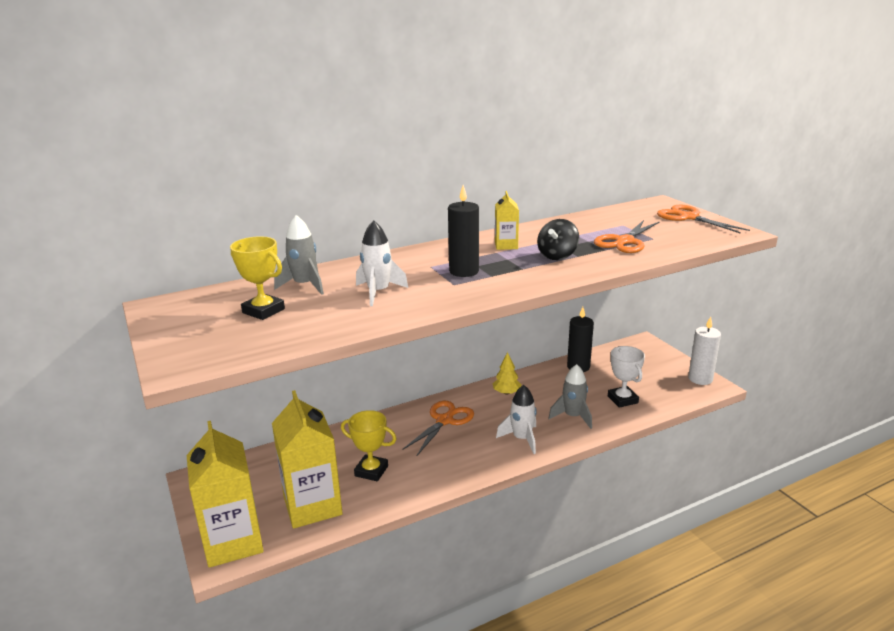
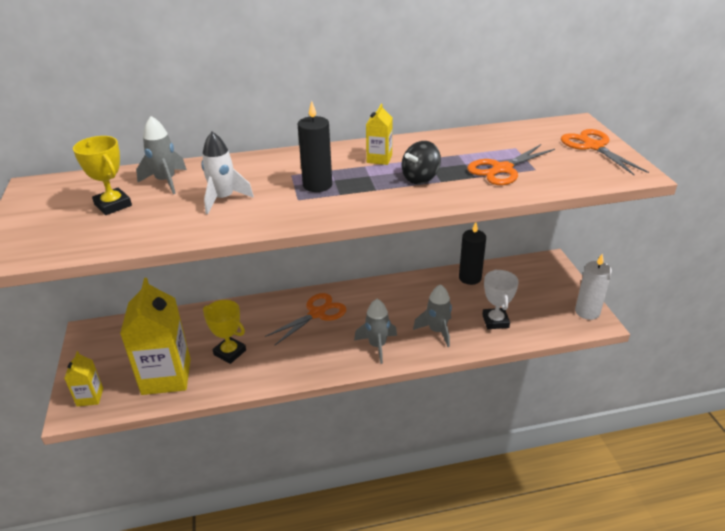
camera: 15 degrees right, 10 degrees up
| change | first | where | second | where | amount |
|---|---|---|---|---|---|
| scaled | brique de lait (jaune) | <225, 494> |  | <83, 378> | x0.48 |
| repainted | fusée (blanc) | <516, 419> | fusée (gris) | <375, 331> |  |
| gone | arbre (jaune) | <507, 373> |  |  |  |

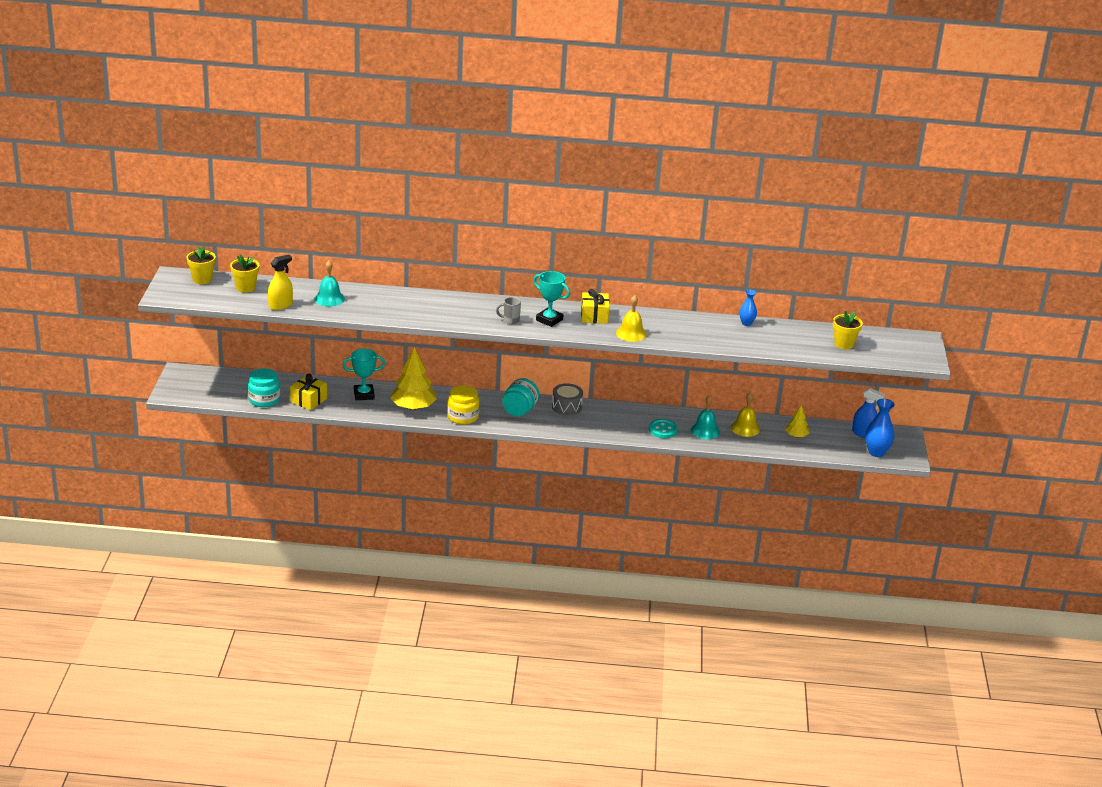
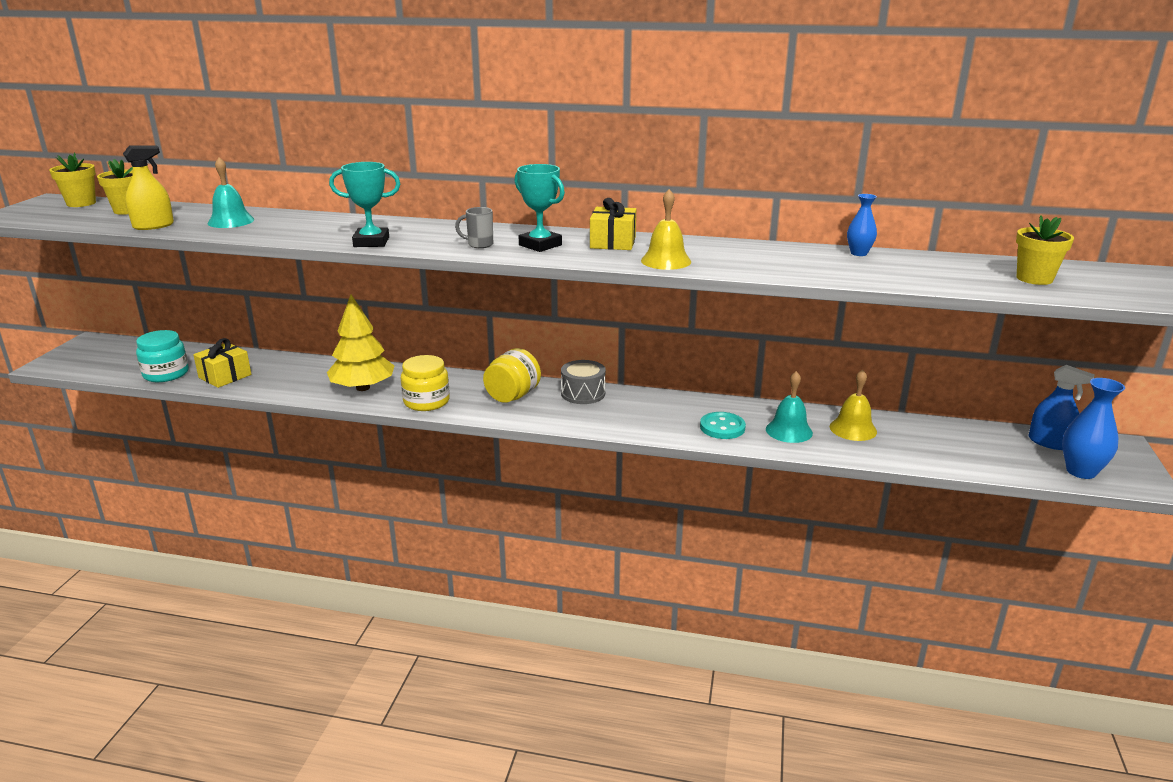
camera: 10 degrees right, 5 degrees down
| change | first | where | second | where | amount |
|---|---|---|---|---|---|
| shifted | trophée (turquoise) | <364, 374> |  | <364, 204> |  |
| repainted | bocal (turquoise) | <521, 397> | bocal (jaune) | <512, 375> |  |
| gone | arbre (jaune) | <797, 421> |  |  |  |

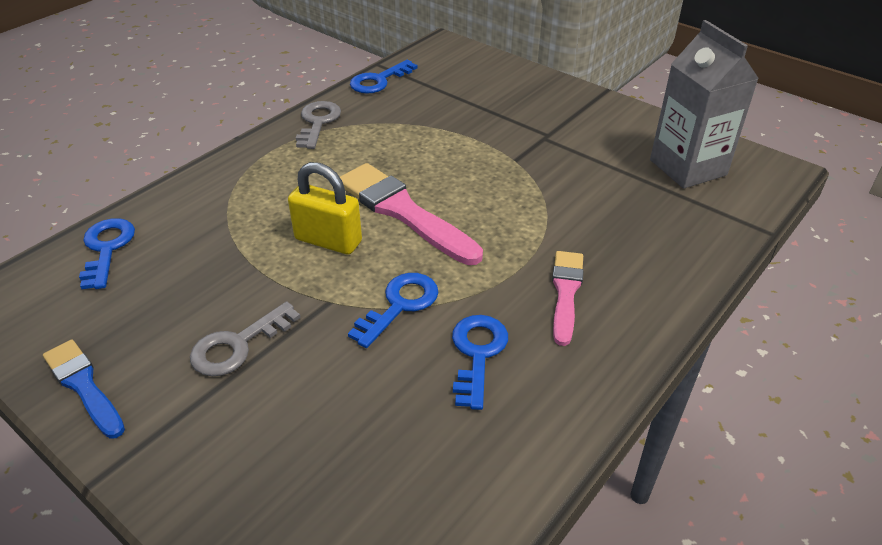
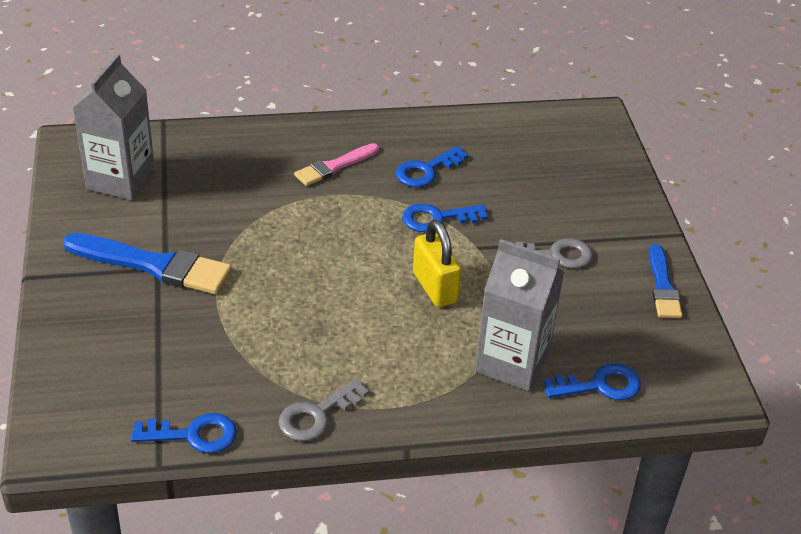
camera: 140 degrees left, 0 degrees up
| change | first | where | second | where | amount |
|---|---|---|---|---|---|
| new |  |  | pinceau (bleu) | <147, 263> |  |
| new |  |  | brique de lait (gris) | <519, 315> |  |
| rotated | clé (bleu) | <107, 253> |  | <592, 381> | 135 degrees counterclockwise |
| gone | pinceau (rose) | <411, 214> |  |  |  |

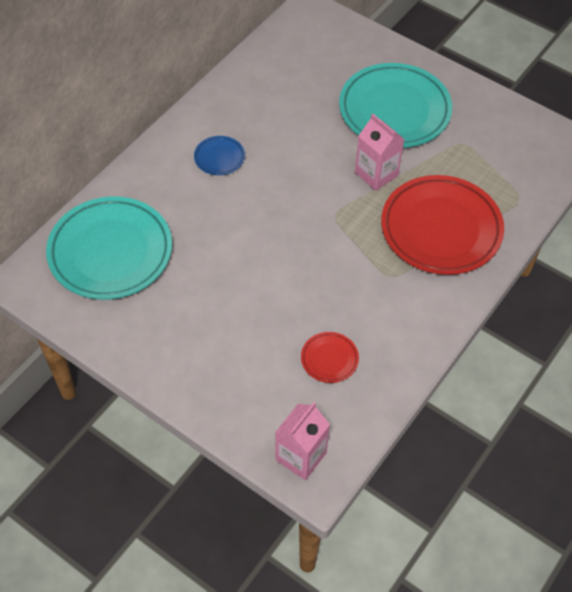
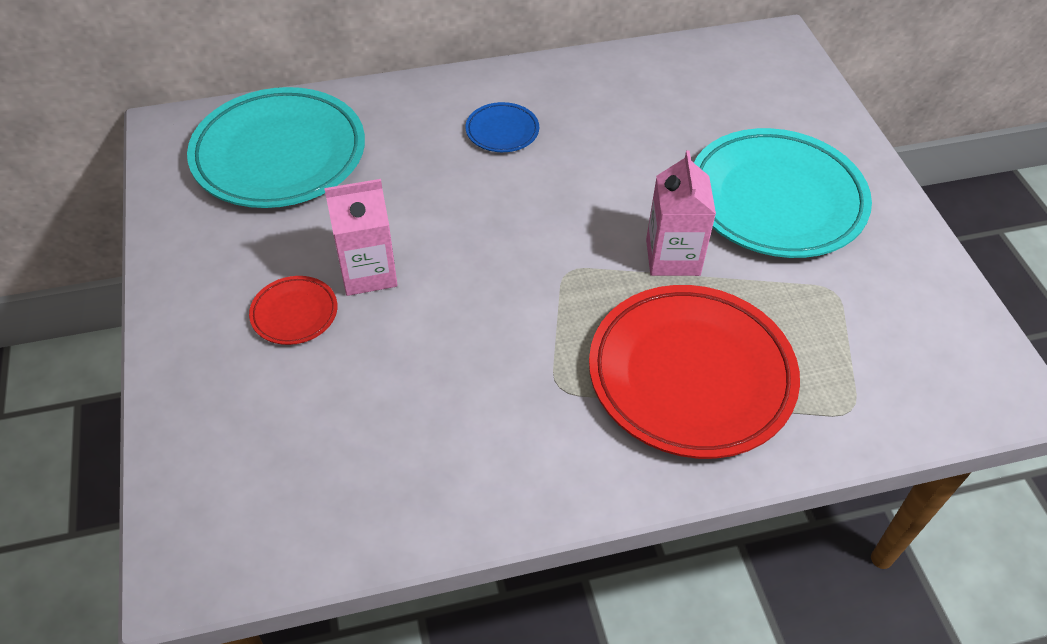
camera: 40 degrees right, 5 degrees down
| change | first | where | second | where | amount |
|---|---|---|---|---|---|
| shifted | assiette (rouge) | <330, 357> |  | <293, 310> |  |
| shifted | brique de lait (rose) | <302, 441> |  | <360, 237> |  |

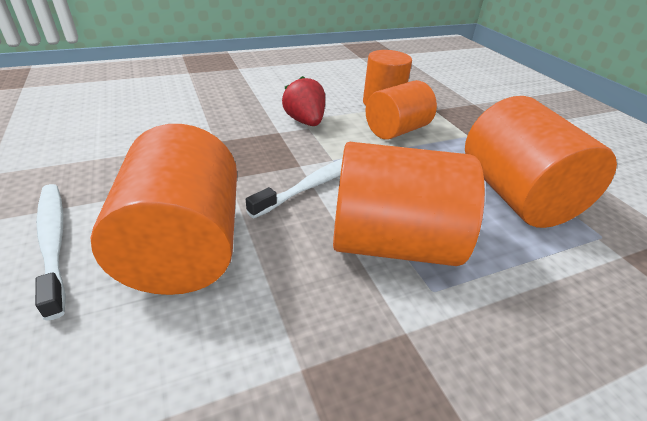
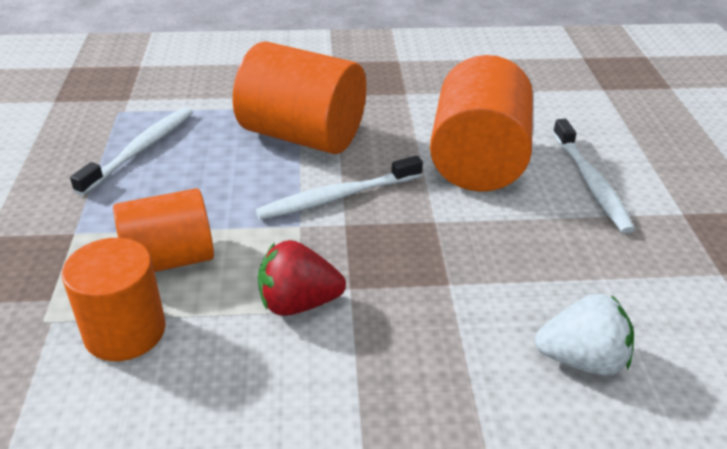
camera: 160 degrees left, 0 degrees up
| change | first | where | second | where | amount |
|---|---|---|---|---|---|
| swapped | cylindre (orange) | <541, 162> | brosse à dents (blanc) | <131, 151> |  |
| rotated | fraise (rouge) | <303, 101> |  | <302, 278> | 90 degrees clockwise |
| new |  |  | fraise (blanc) | <584, 335> |  |

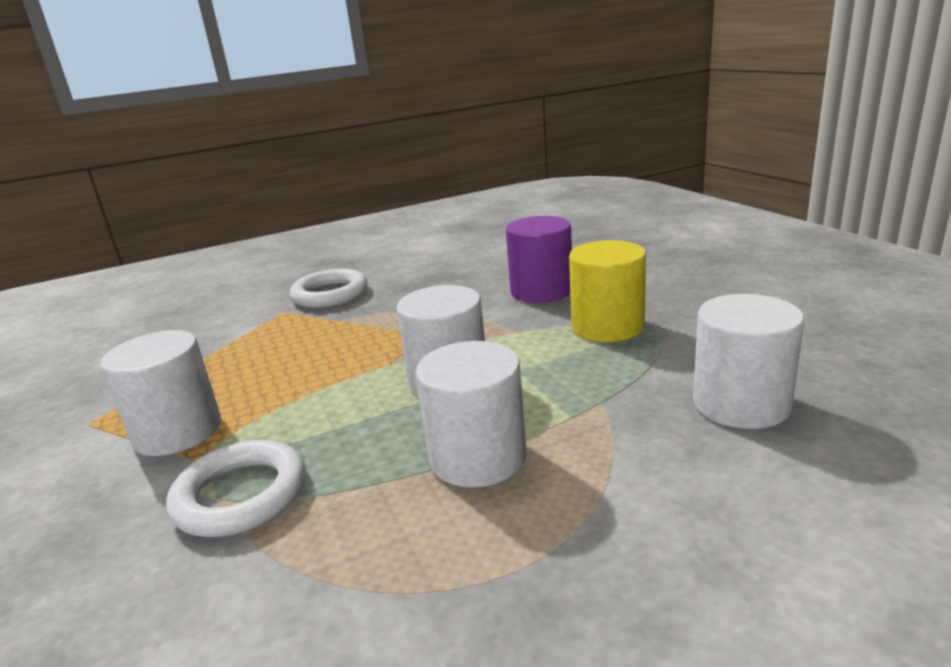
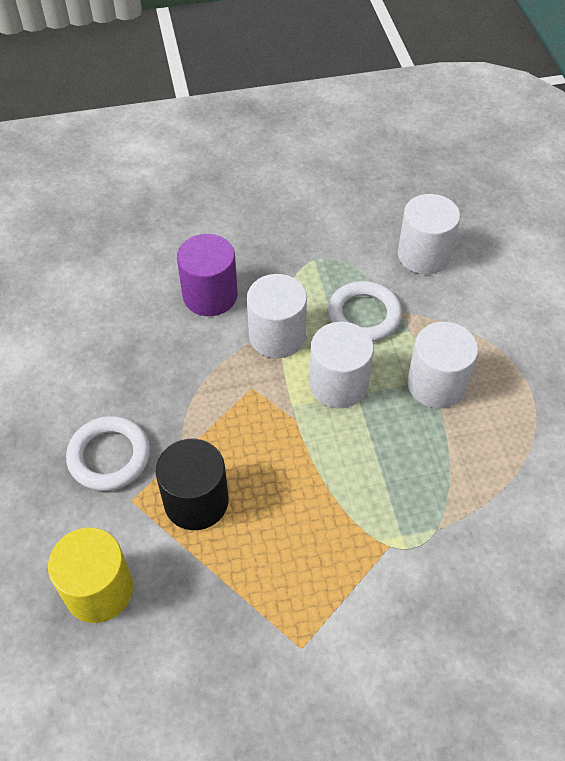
camera: 80 degrees left, 30 degrees up
| change | first | where | second | where | amount |
|---|---|---|---|---|---|
| shifted | cylindre (jaune) | <607, 291> |  | <90, 575> |  |
| new |  |  | cylindre (noir) | <192, 484> |  |
| shifted | cylindre (blanc) | <160, 393> |  | <277, 316> |  |
| shifted | anneau (blanc) | <236, 488> |  | <364, 311> |  |

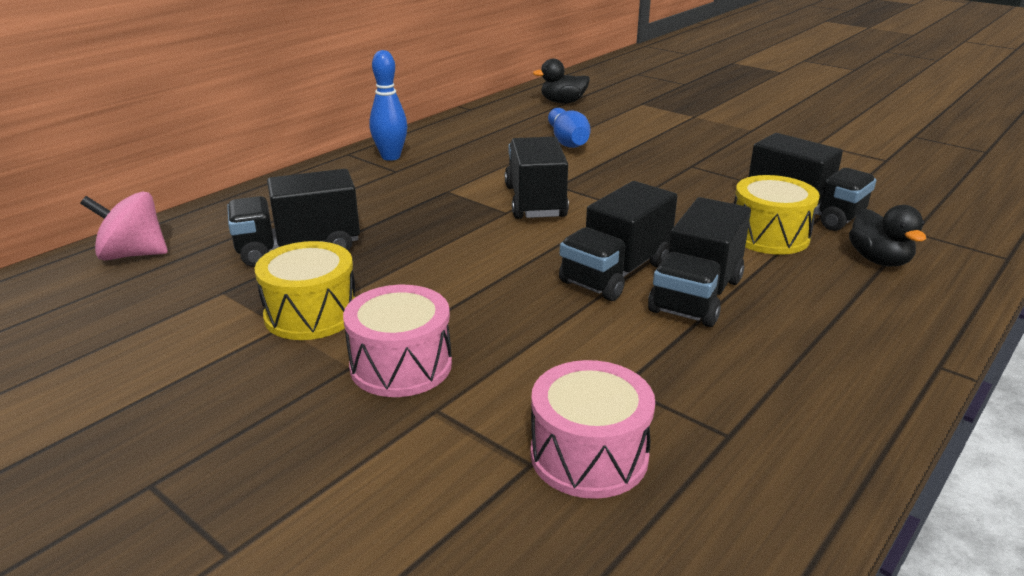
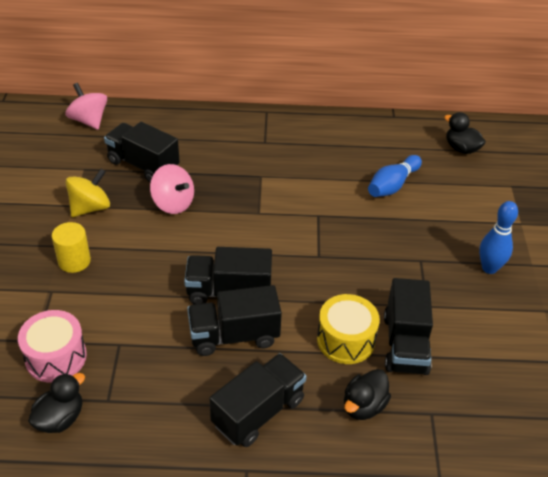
camera: 50 degrees right, 15 degrees up
| change | first | where | second | where | amount |
|---|---|---|---|---|---|
| new |  |  | canard (noir) | <56, 403> |  |
| swapped | tambour (rose) | <397, 341> | cylindre (jaune) | <71, 247> |  |
| swapped | tambour (jaune) | <305, 290> | toupie (jaune) | <87, 193> |  |
| new |  |  | toupie (rose) | <172, 189> |  |
| shifted | camion (noir) | <537, 178> |  | <257, 400> |  |
| shifted | quille (bleu) | <388, 105> |  | <498, 237> |  |

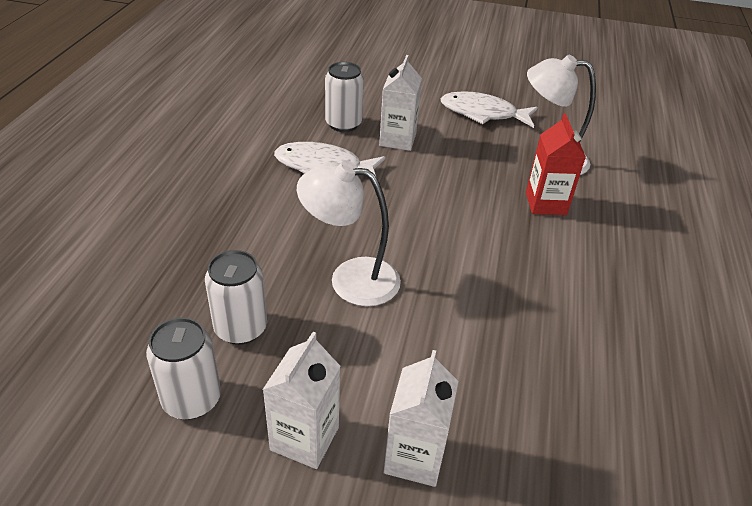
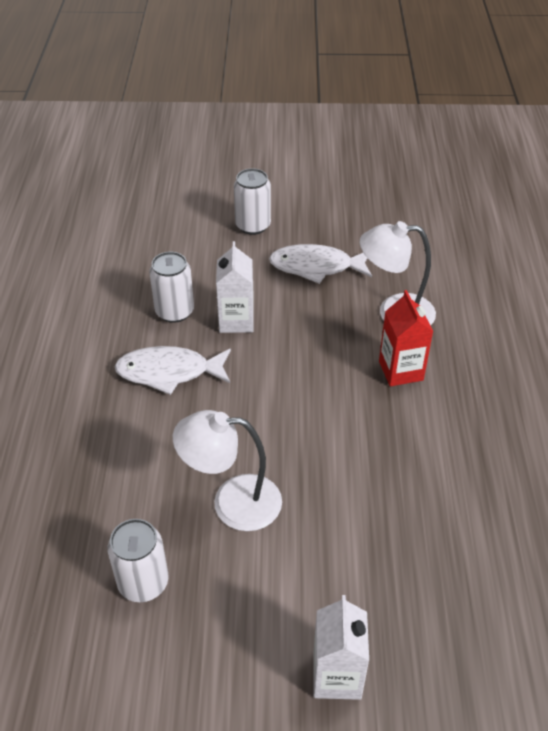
camera: 10 degrees left, 5 degrees up
| change | first | where | second | where | amount |
|---|---|---|---|---|---|
| shifted | canette (blanc) | <183, 368> |  | <252, 201> |  |
| gone | brique de lait (blanc) | <301, 400> |  |  |  |

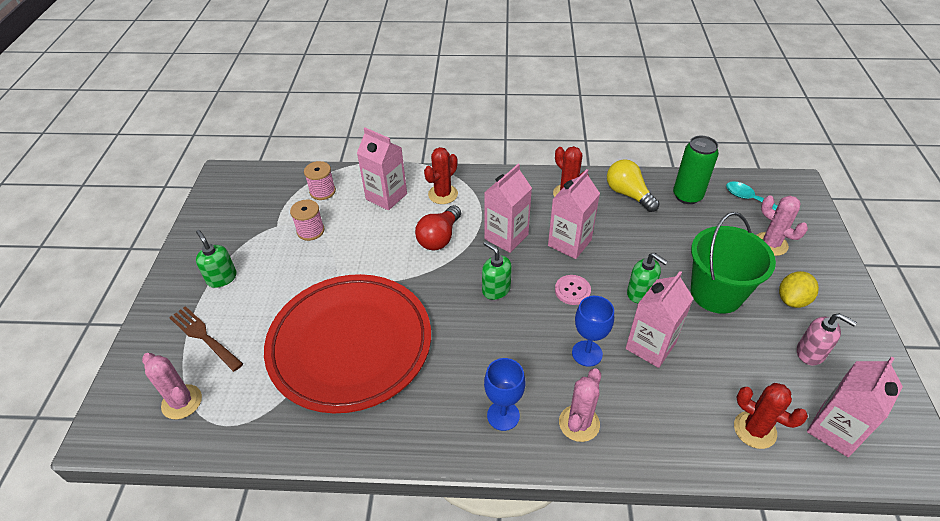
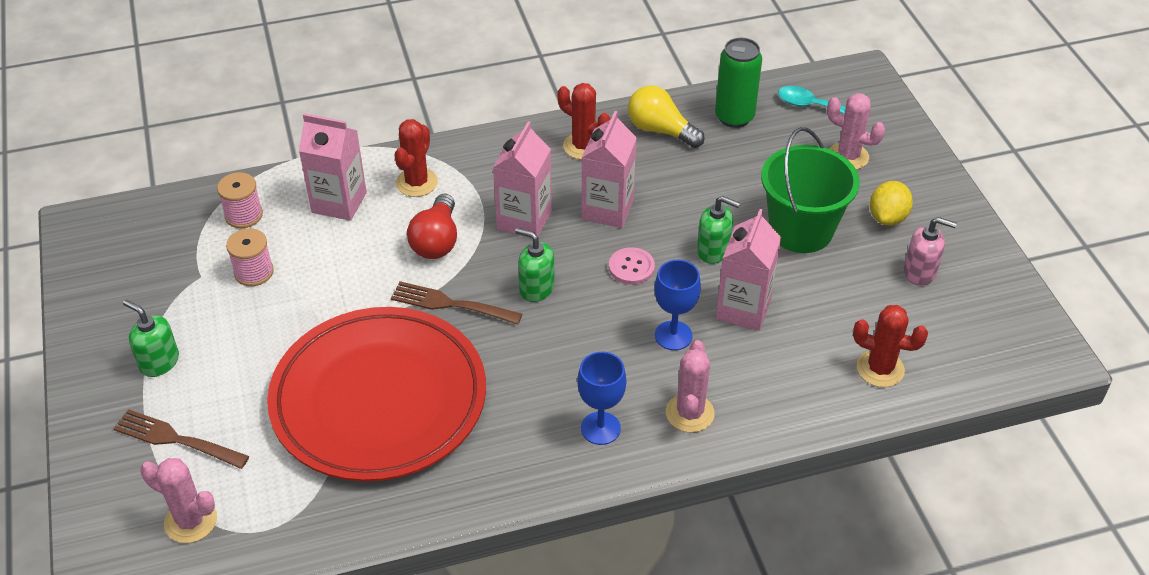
camera: 20 degrees left, 0 degrees up
| change | first | where | second | where | amount |
|---|---|---|---|---|---|
| new |  |  | fourchette (marron) | <456, 303> |  |
| gone | brique de lait (rose) | <855, 407> |  |  |  |

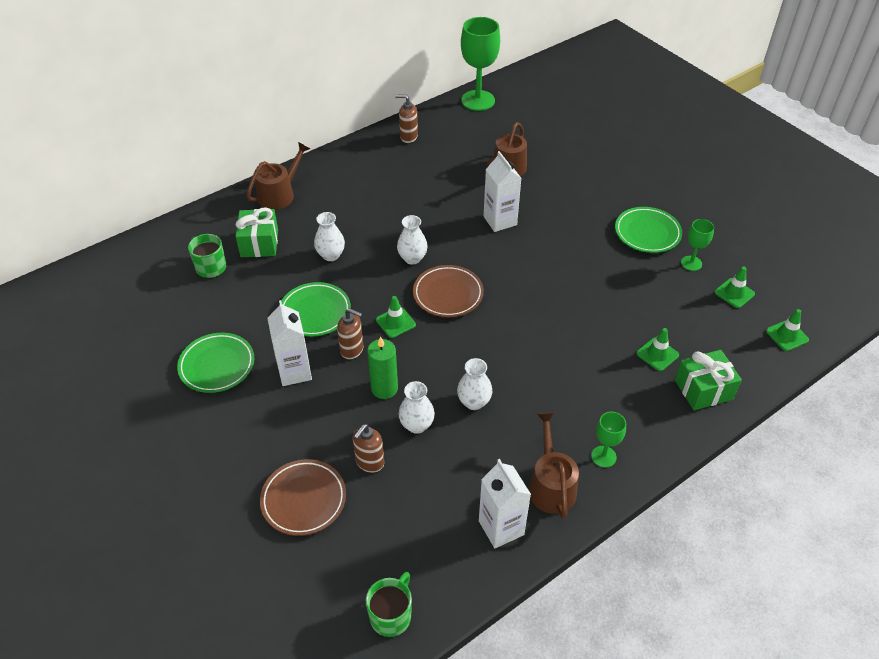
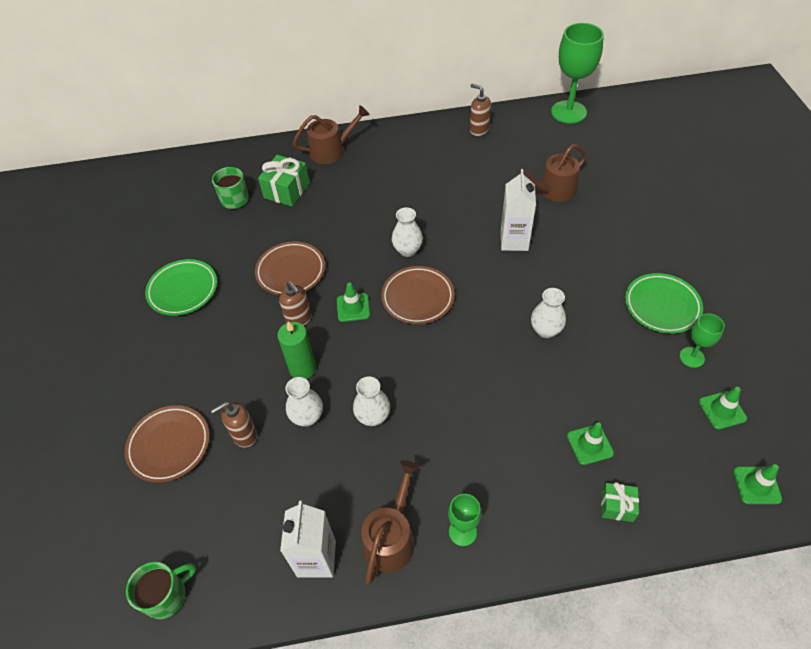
camera: 30 degrees right, 5 degrees up
| change | first | where | second | where | amount |
|---|---|---|---|---|---|
| repainted | assiette (vert) | <316, 309> | assiette (marron) | <290, 268> |  |
| shifted | vase (blanc) | <329, 236> |  | <548, 313> |  |
| scaled | cadeau (vert) | <708, 380> |  | <620, 502> | x0.59 |
| gone | brique de lait (blanc) | <289, 343> |  |  |  |

